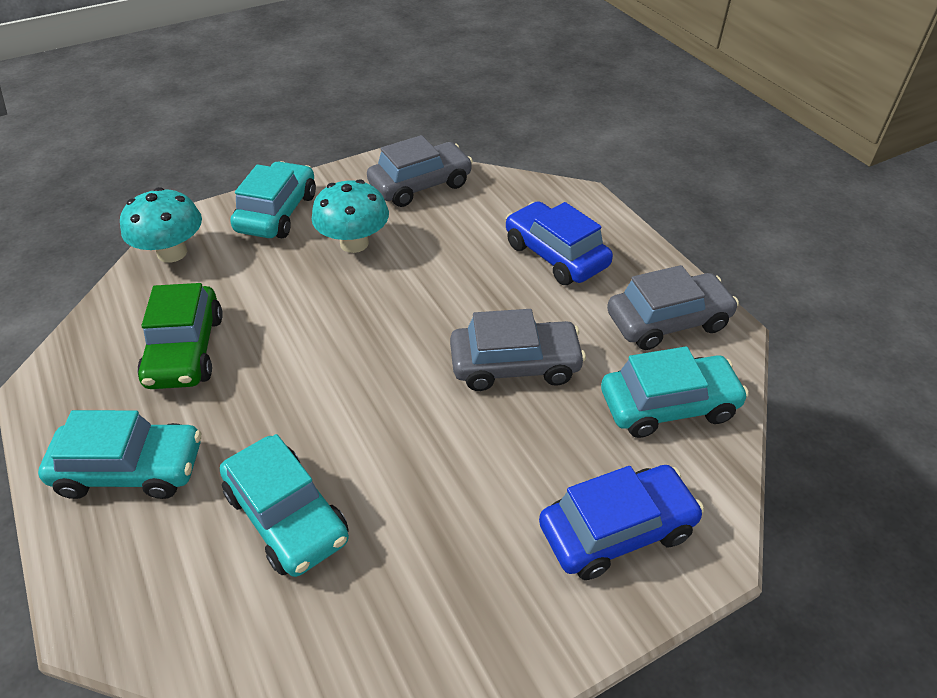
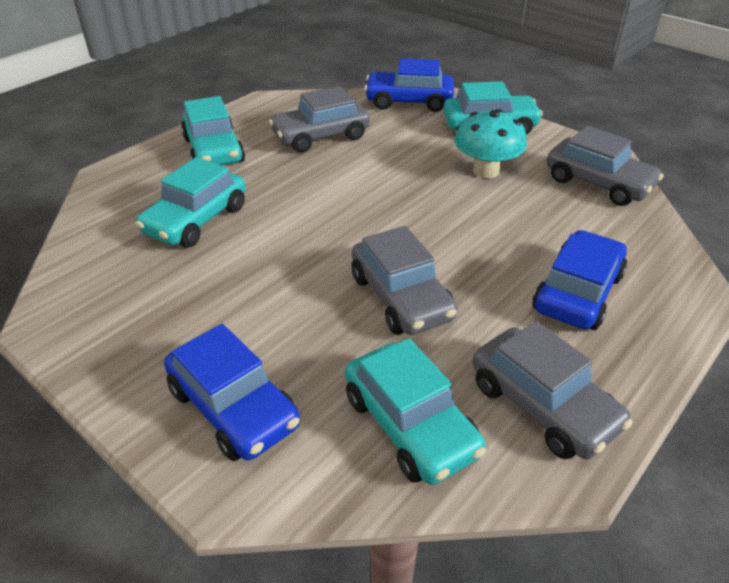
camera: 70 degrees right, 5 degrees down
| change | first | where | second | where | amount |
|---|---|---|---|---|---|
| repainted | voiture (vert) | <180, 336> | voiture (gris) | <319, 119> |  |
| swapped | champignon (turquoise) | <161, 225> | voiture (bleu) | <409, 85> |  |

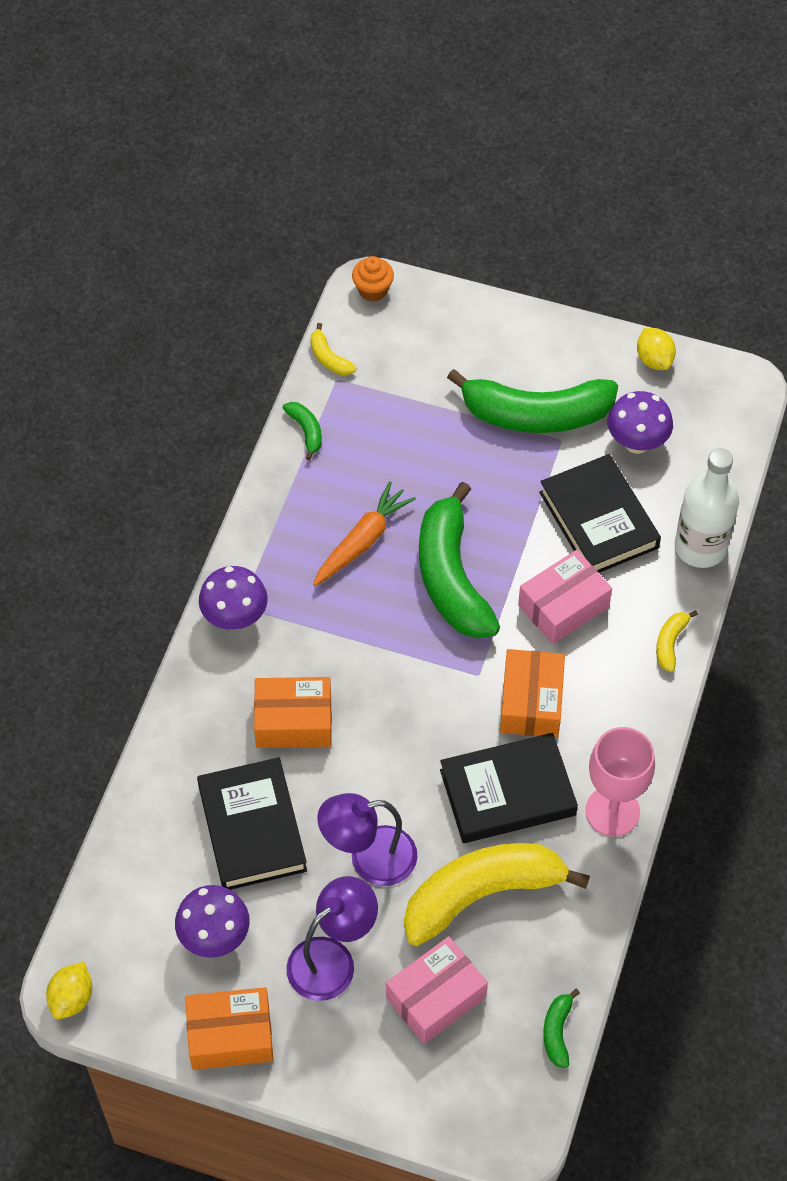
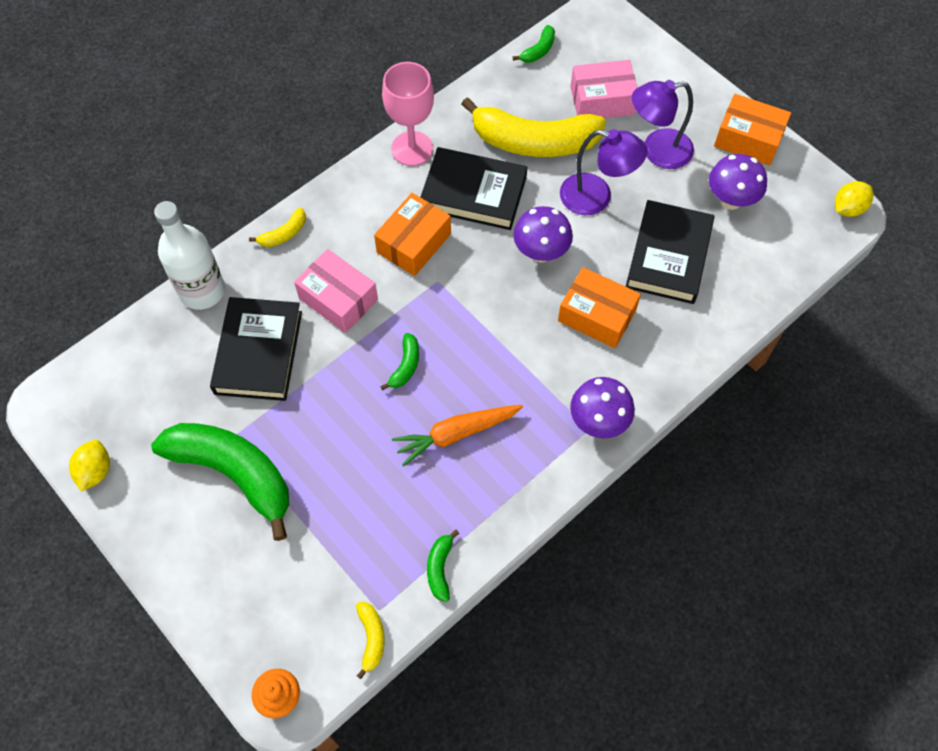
camera: 150 degrees left, 5 degrees up
| change | first | where | second | where | amount |
|---|---|---|---|---|---|
| rotated | boîte (rose) | <565, 597> |  | <336, 291> | 45 degrees clockwise |
| scaled | banane (vert) | <459, 560> |  | <399, 361> | x0.42 |
| shifted | champignon (violet) | <640, 422> |  | <543, 234> |  |

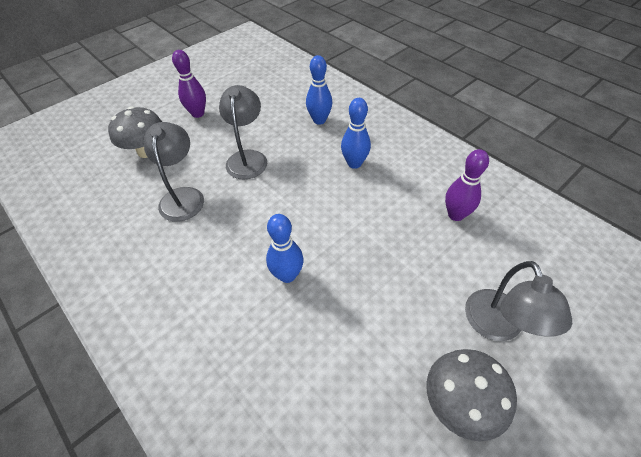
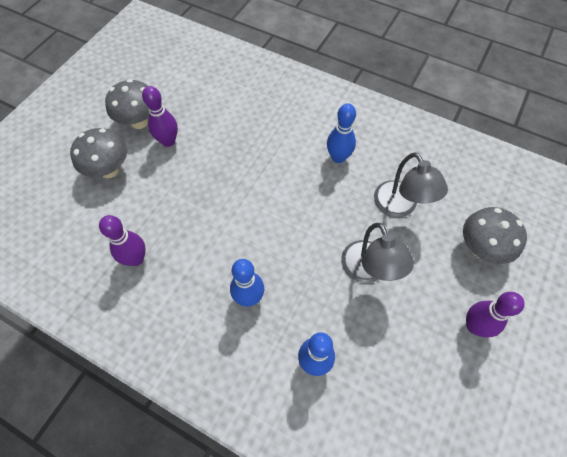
camera: 160 degrees right, 10 degrees up
| change | first | where | second | where | amount |
|---|---|---|---|---|---|
| swapped | lampe (gris) | <518, 301> | champignon (gris) | <98, 153> |  |
| new |  |  | quille (violet) | <160, 116> |  |
| shifted | quille (bleu) | <285, 248> |  | <341, 133> |  |

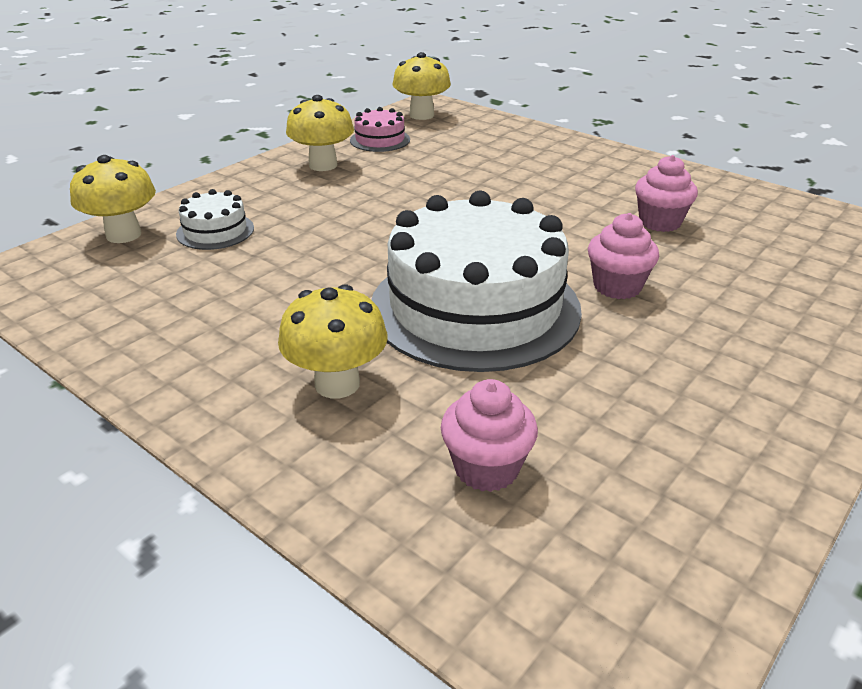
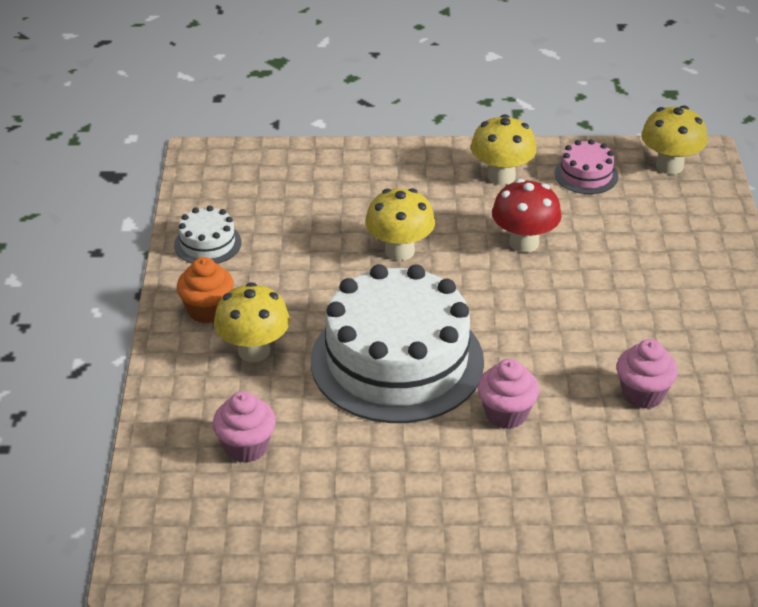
camera: 50 degrees right, 5 degrees up
| change | first | where | second | where | amount |
|---|---|---|---|---|---|
| shifted | gâteau (blanc) | <215, 219> |  | <207, 235> |  |
| new |  |  | muffin (orange) | <205, 290> |  |
| shifted | champignon (jaune) | <113, 199> |  | <400, 224> |  |
| new |  |  | champignon (rouge) | <527, 216> |  |

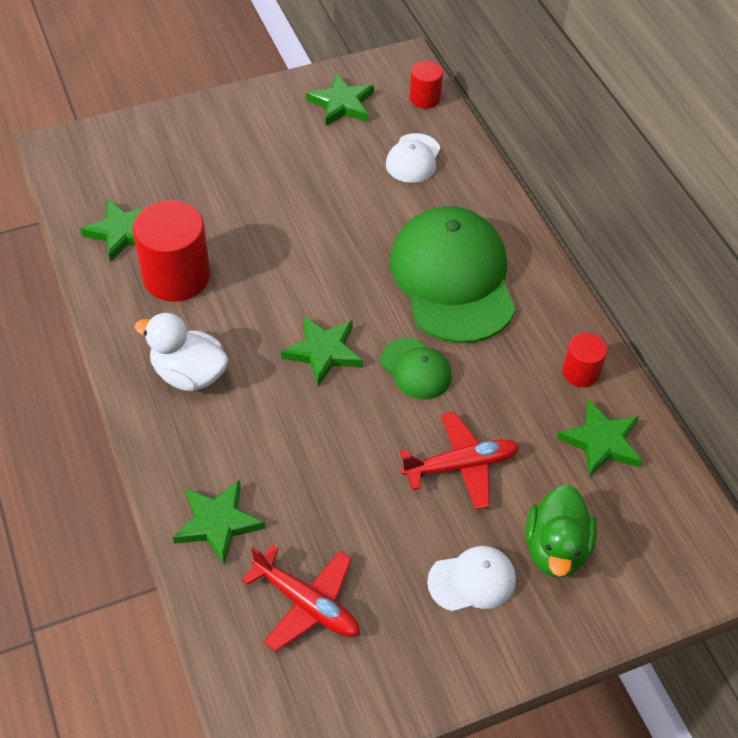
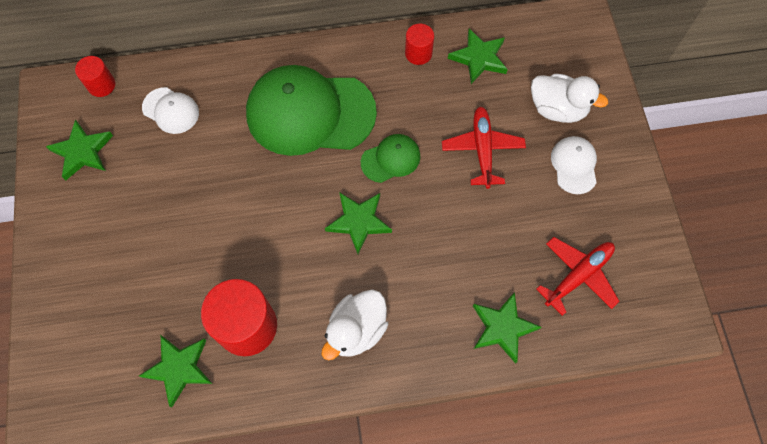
camera: 75 degrees left, 15 degrees up
| change | first | where | second | where | amount |
|---|---|---|---|---|---|
| repainted | canard (vert) | <561, 530> | canard (blanc) | <569, 98> |  |

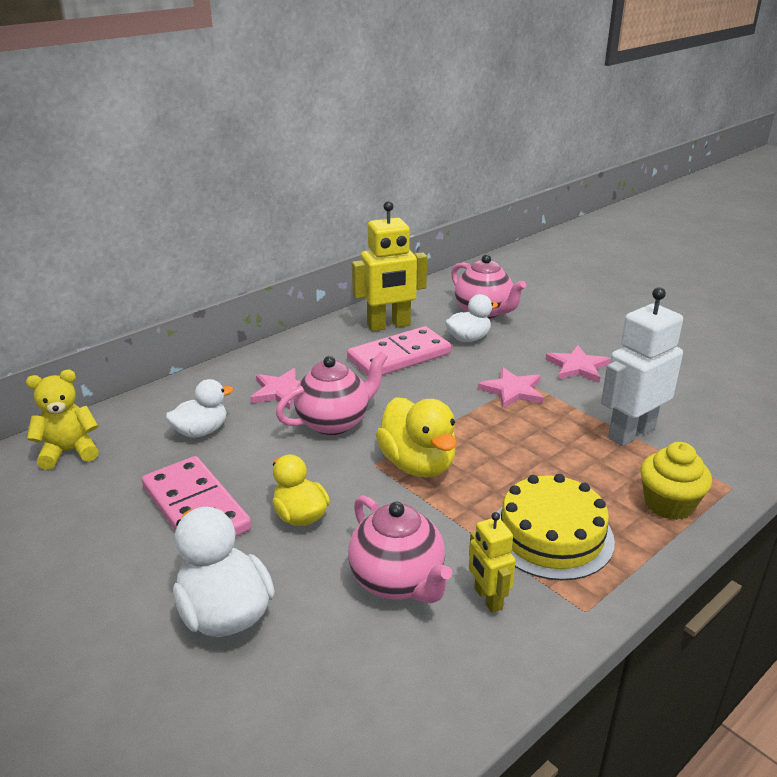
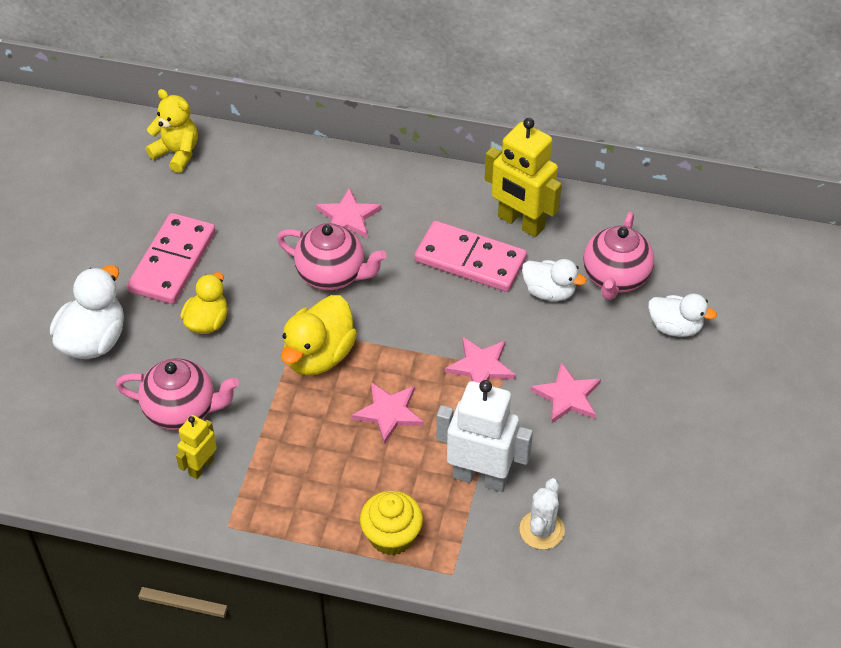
camera: 55 degrees right, 20 degrees up
| change | first | where | second | where | amount |
|---|---|---|---|---|---|
| rotated | théière (rose) | <400, 549> |  | <177, 394> | 105 degrees counterclockwise |
| new |  |  | étoile (rose) | <388, 413> |  |
| new |  |  | cactus (blanc) | <542, 513> |  |
| shifted | canard (blanc) | <199, 408> |  | <682, 315> |  |
| gone | gâteau (jaune) | <556, 527> |  |  |  |

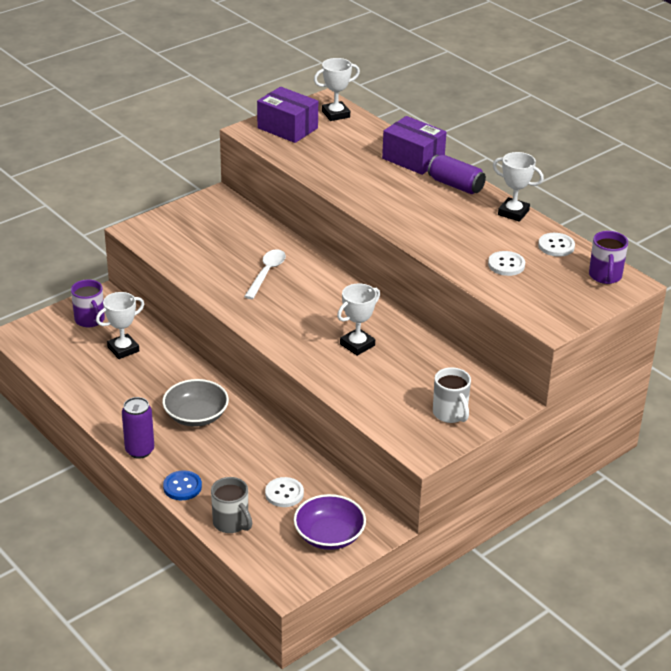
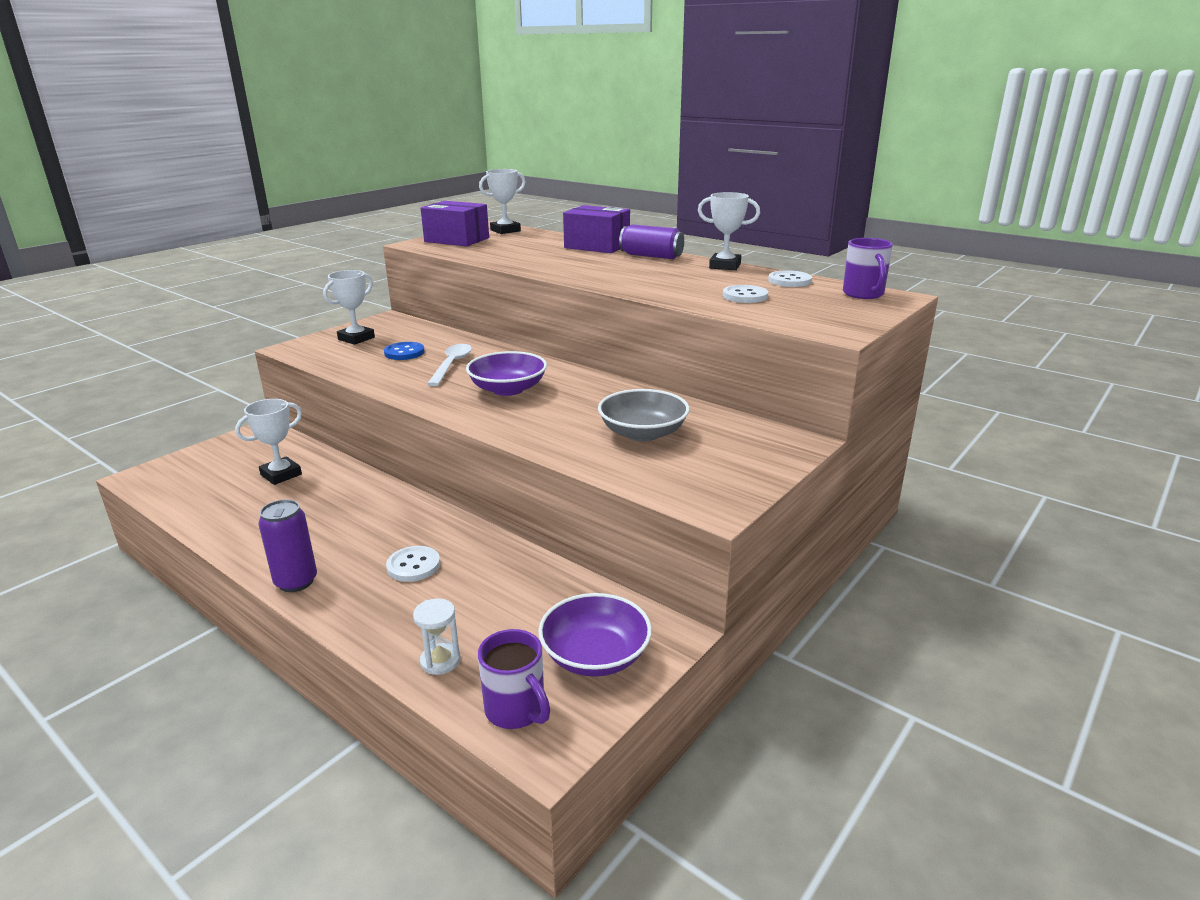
camera: 10 degrees left, 10 degrees down
| change | first | where | second | where | amount |
|---|---|---|---|---|---|
| shifted | trophée (blanc) | <358, 319> |  | <349, 307> |  |
| shifted | bouton (bleu) | <182, 485> |  | <404, 351> |  |
| shifted | bouton (blanc) | <284, 492> |  | <413, 564> |  |
| swapped | tasse (gris) | <231, 505> | sablier (blanc) | <437, 636> |  |
| new |  |  | bol (violet) | <506, 373> |  |
| shifted | tasse (violet) | <88, 303> |  | <514, 679> |  |
| shifted | bol (gris) | <195, 403> |  | <644, 415> |  |
| gone | tasse (blanc) | <452, 395> |  |  |  |

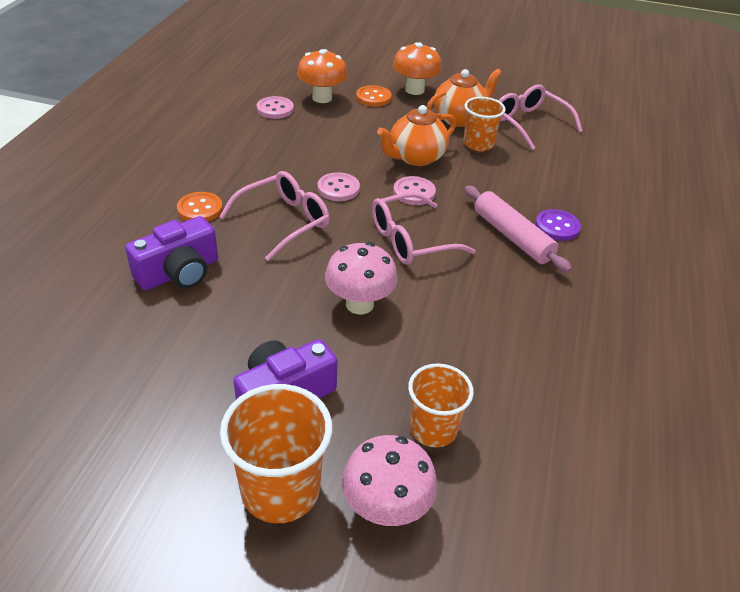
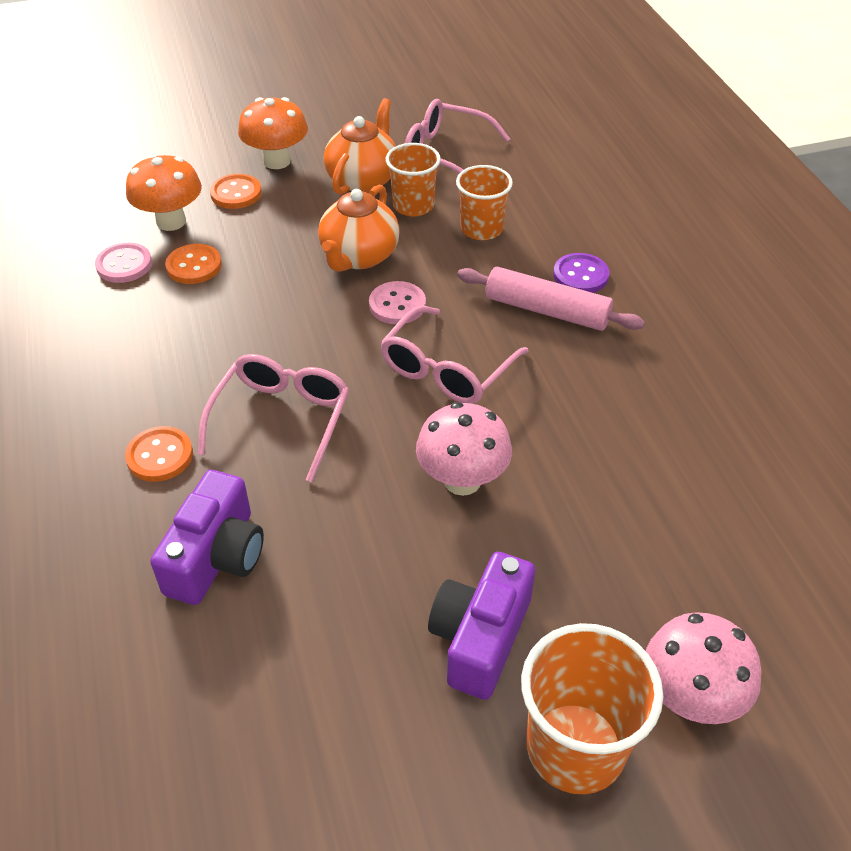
camera: 30 degrees left, 5 degrees up
| change | first | where | second | where | amount |
|---|---|---|---|---|---|
| new |  |  | bouton (orange) | <193, 264> |  |
| shifted | gobelet (orange) | <441, 405> |  | <484, 202> |  |
| gone | bouton (rose) | <339, 186> |  |  |  |

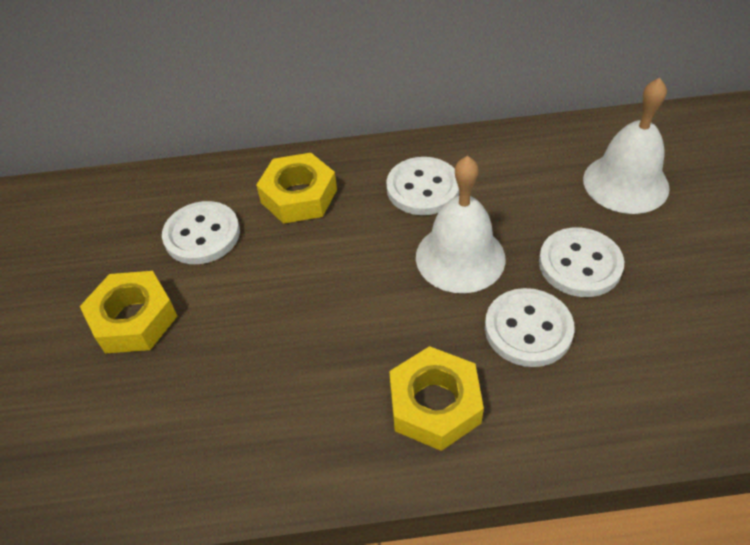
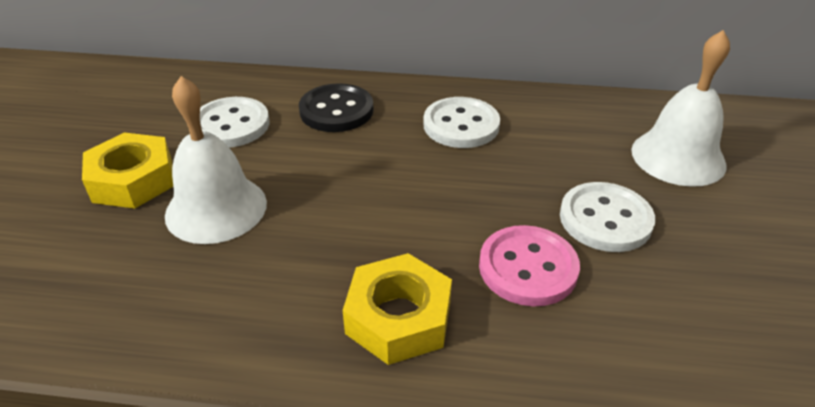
camera: 10 degrees right, 10 degrees down
| change | first | where | second | where | amount |
|---|---|---|---|---|---|
| shifted | cloche (blanc) | <461, 224> |  | <216, 160> |  |
| swapped | écrou (jaune) | <296, 188> | bouton (noir) | <336, 107> |  |
| repainted | bouton (blanc) | <530, 327> | bouton (rose) | <529, 265> |  |

